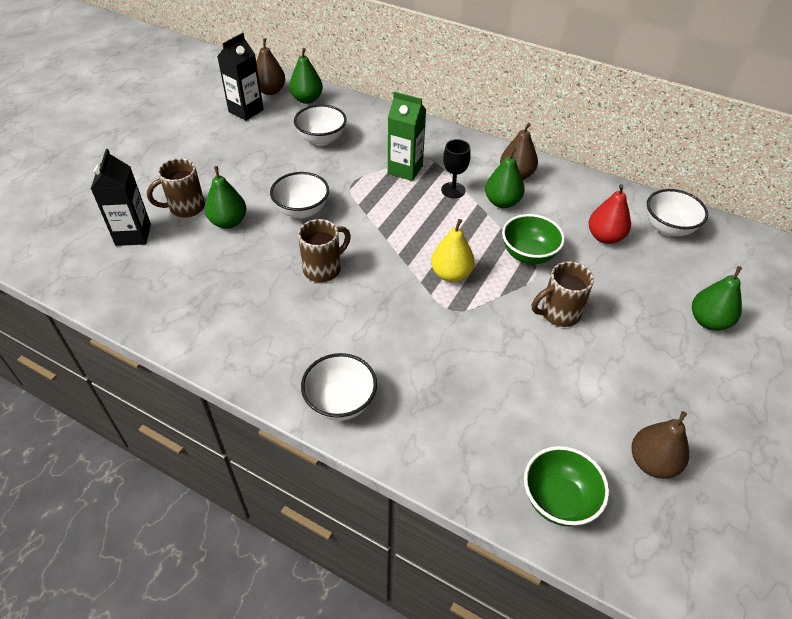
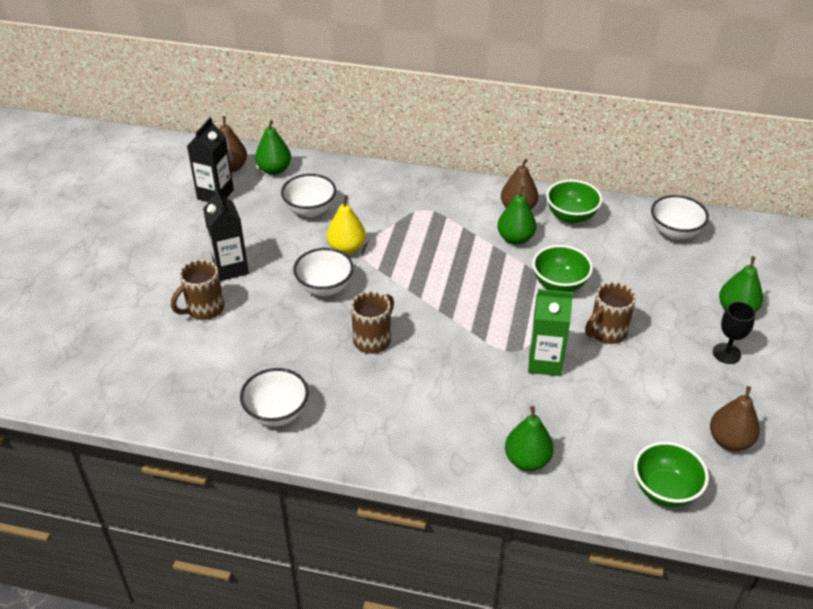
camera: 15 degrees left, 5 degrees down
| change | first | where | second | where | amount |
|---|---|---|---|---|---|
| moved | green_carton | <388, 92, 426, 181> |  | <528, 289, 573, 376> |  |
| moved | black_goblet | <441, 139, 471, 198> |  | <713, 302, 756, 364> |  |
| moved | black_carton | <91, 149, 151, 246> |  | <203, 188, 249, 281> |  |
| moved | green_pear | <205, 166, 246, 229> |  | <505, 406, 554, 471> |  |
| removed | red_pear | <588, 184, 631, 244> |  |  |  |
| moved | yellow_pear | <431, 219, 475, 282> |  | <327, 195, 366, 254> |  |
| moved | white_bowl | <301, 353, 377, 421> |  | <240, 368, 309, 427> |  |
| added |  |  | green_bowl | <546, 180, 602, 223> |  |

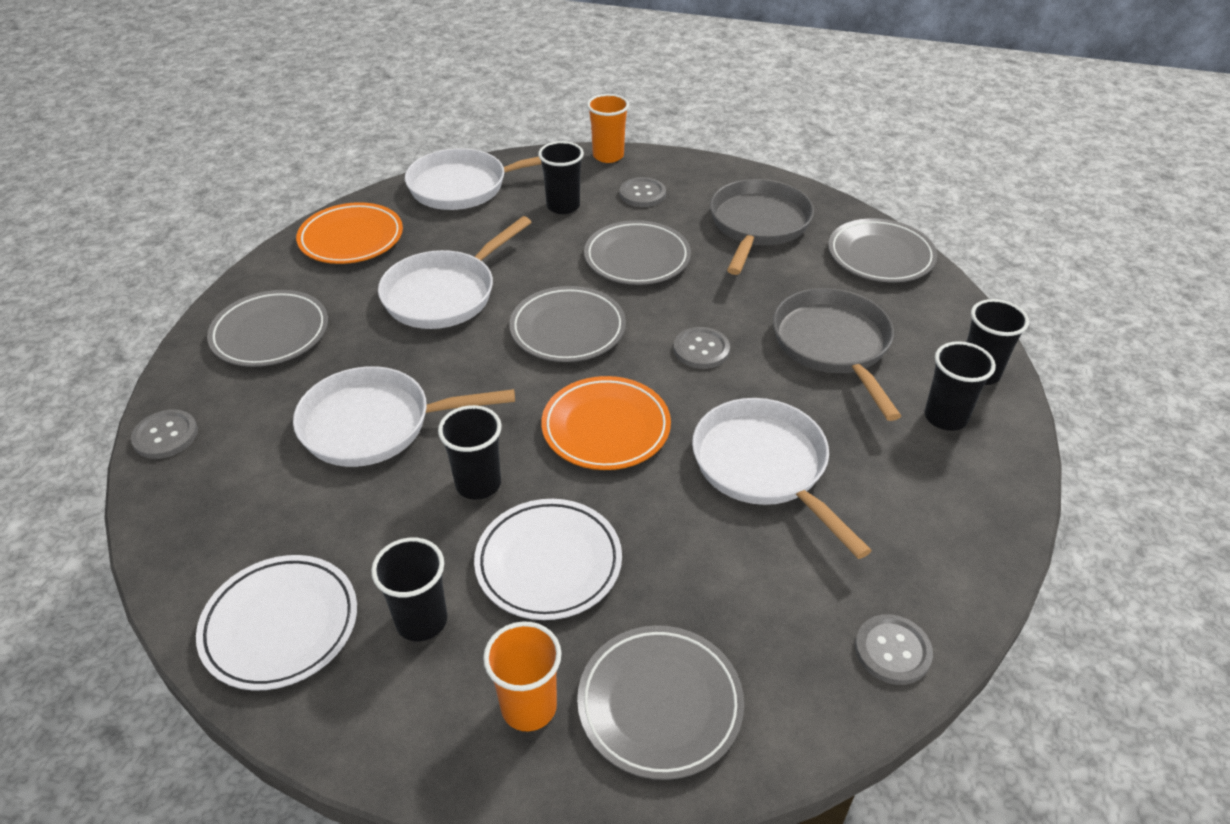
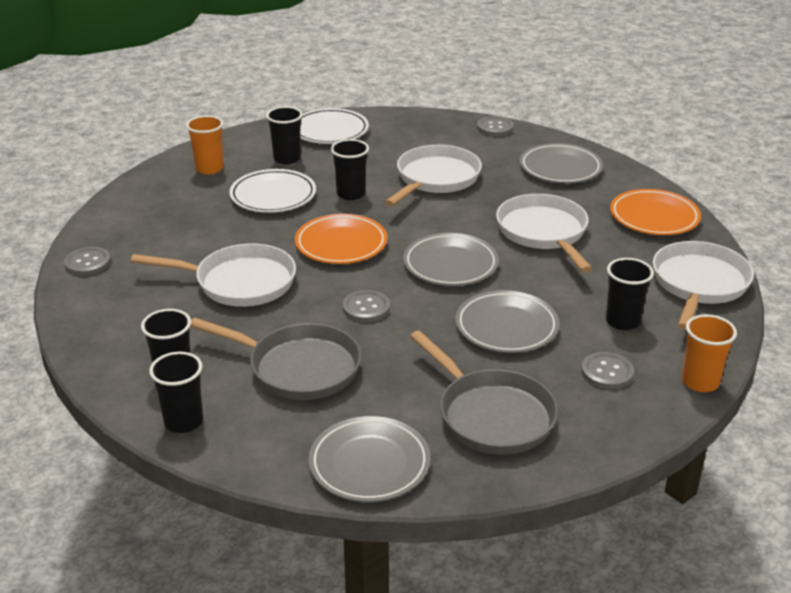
camera: 125 degrees right, 10 degrees down
| change | first | where | second | where | amount |
|---|---|---|---|---|---|
| removed | grey_plate | <577, 625, 744, 780> |  |  |  |

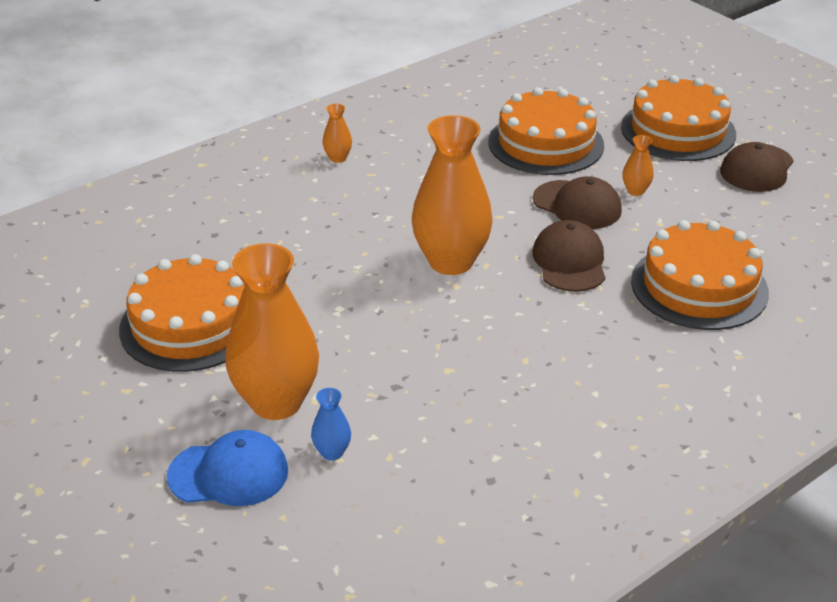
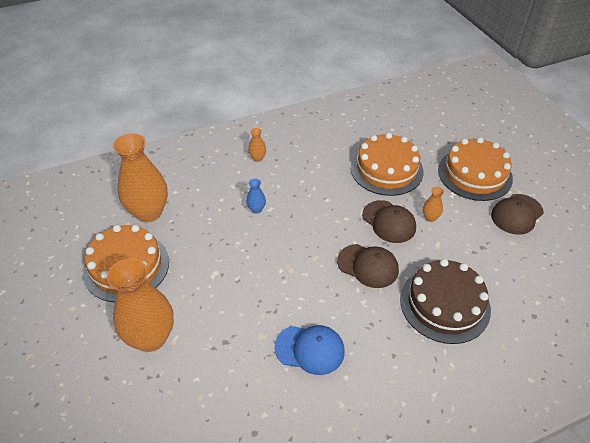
camera: 15 degrees right, 10 degrees up
| change | first | where | second | where | amount |
|---|---|---|---|---|---|
| moved | orange_vase | <412, 115, 493, 275> |  | <113, 133, 168, 222> |  |
| turned | brown_cap | <532, 220, 605, 292> |  | <337, 244, 399, 288> | 105 degrees clockwise |
| recoloured | orange_cake | <631, 220, 769, 330> | brown_cake | <400, 259, 491, 344> |  |
| moved | blue_vase | <311, 388, 351, 461> |  | <246, 178, 266, 214> |  |
| moved | blue_cap | <167, 430, 288, 506> |  | <275, 325, 345, 375> |  |

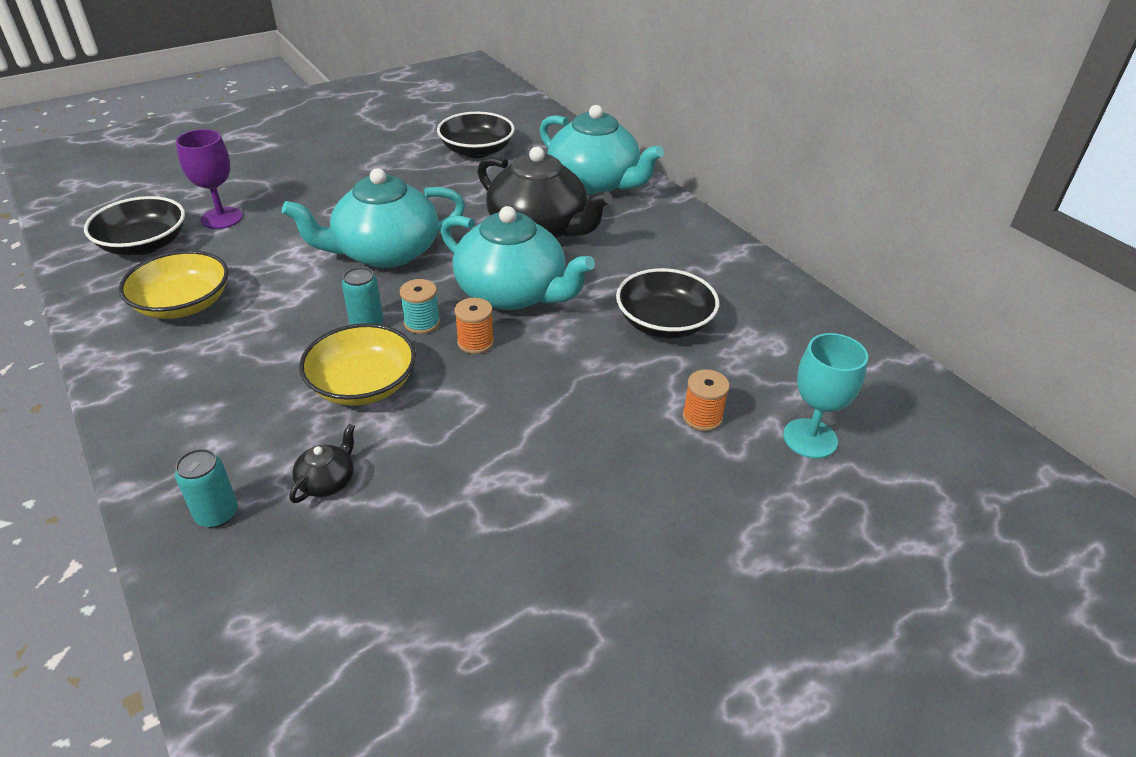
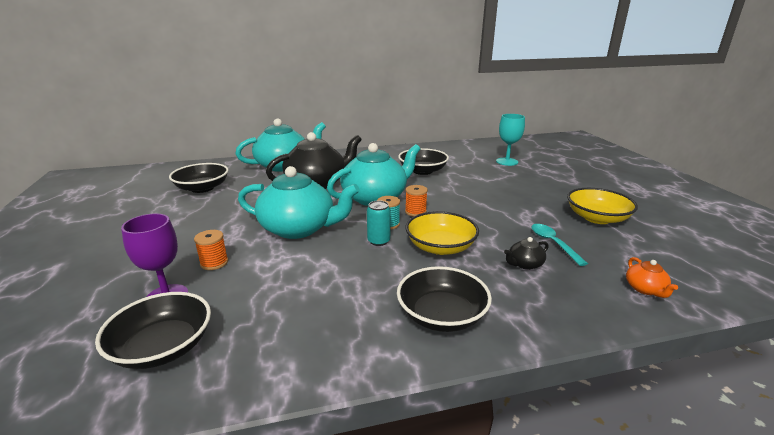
camera: 70 degrees left, 15 degrees down
| change | first | where | second | where | amount |
|---|---|---|---|---|---|
| turned | turquoise_teapot | <282, 168, 465, 268> |  | <238, 166, 360, 239> | 75 degrees counterclockwise |
| moved | yellow_bowl | <119, 250, 228, 319> |  | <567, 188, 638, 224> |  |
| moved | orange_spool | <683, 369, 730, 431> |  | <194, 230, 228, 270> |  |
| turned | black_teapot | <290, 424, 355, 503> |  | <504, 237, 549, 270> | 75 degrees counterclockwise |
| removed | turquoise_can | <175, 449, 238, 528> |  |  |  |
| added |  |  | turquoise_spoon | <531, 224, 588, 266> |  |
| added |  |  | orange_teapot | <626, 257, 678, 298> |  |
| added |  |  | black_bowl | <397, 266, 492, 332> |  |

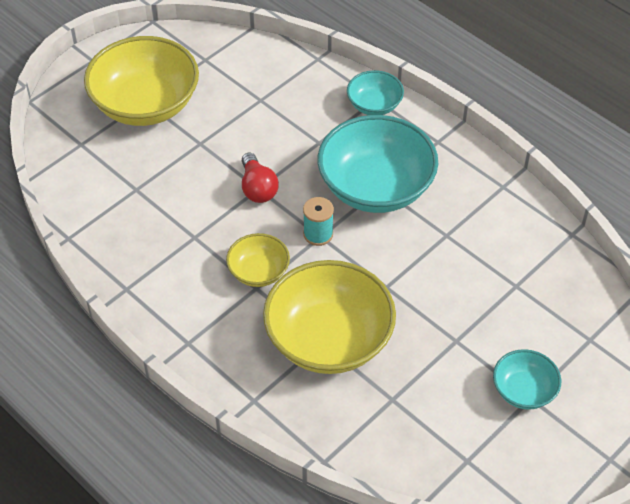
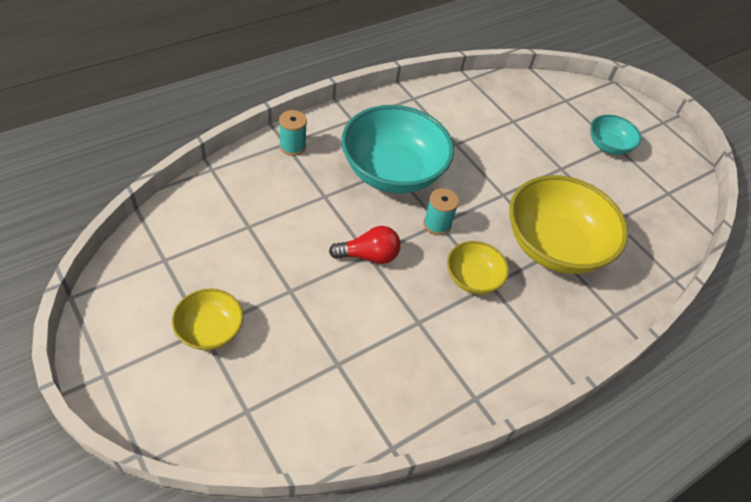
camera: 85 degrees left, 0 degrees up
| change | first | where | second | where | amount |
|---|---|---|---|---|---|
| resized | yellow_bowl | <84, 36, 199, 126> |  | <172, 289, 243, 350> | x0.51 |
| replaced | turquoise_bowl | <347, 70, 404, 115> | turquoise_spool | <279, 110, 307, 156> |  |

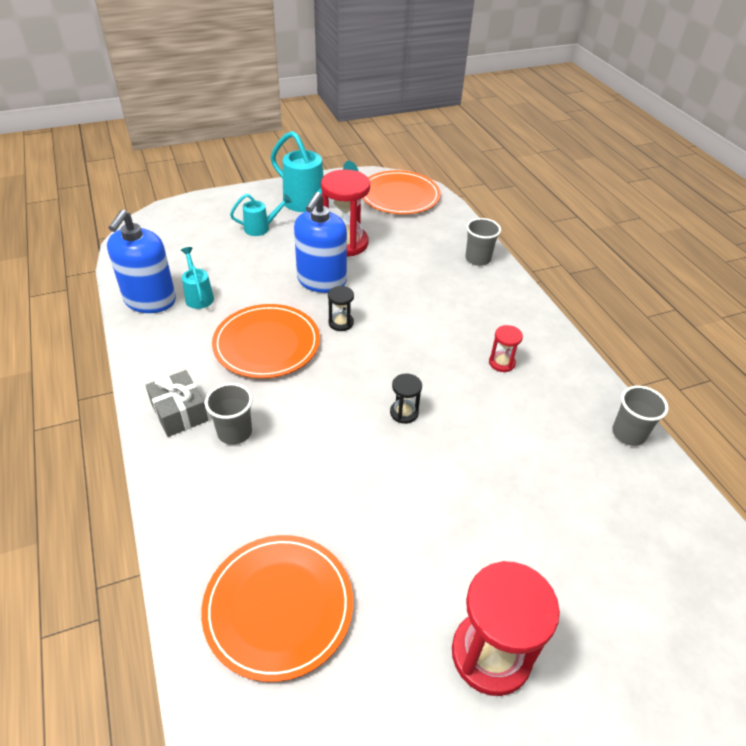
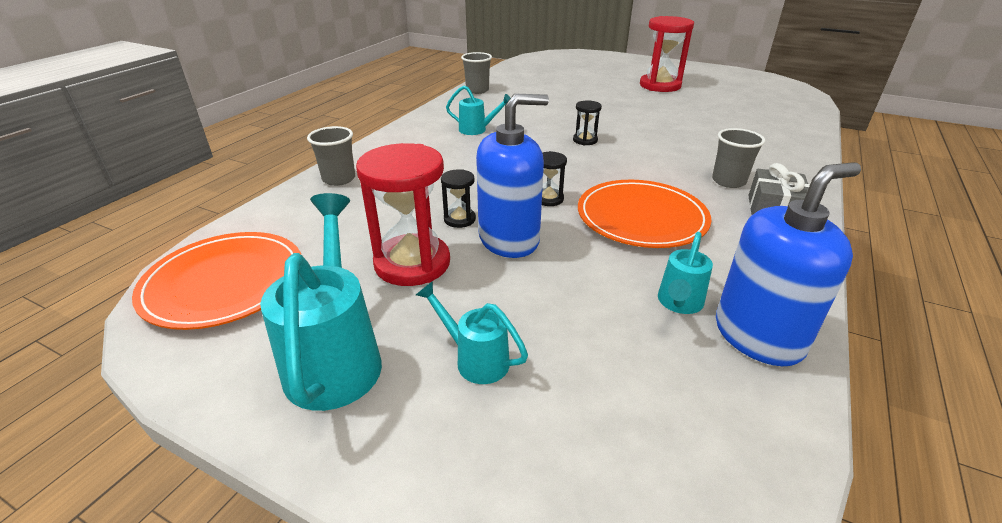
camera: 130 degrees left, 10 degrees down
| change | first | where | second | where | amount |
|---|---|---|---|---|---|
| replaced | red_hourglass | <489, 325, 523, 372> | turquoise_watering_can | <446, 85, 510, 135> |  |
| removed | orange_plate | <201, 535, 353, 682> |  |  |  |
| added |  |  | black_hourglass | <441, 169, 476, 228> |  |

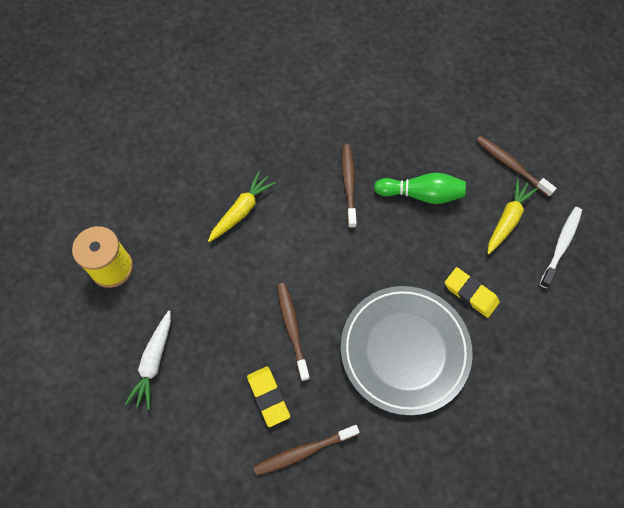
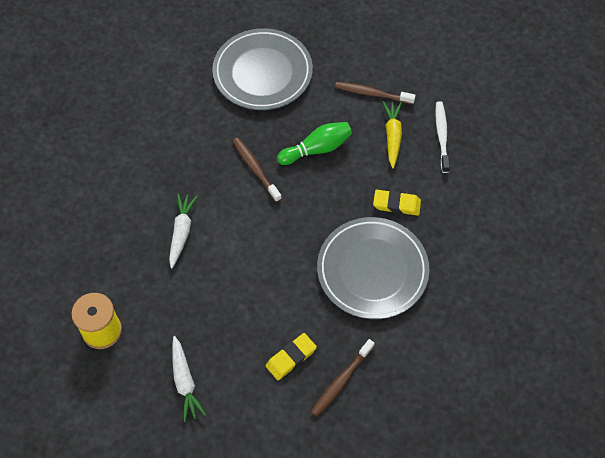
camera: 30 degrees left, 5 degrees down
| change | first | where | second | where | amount |
|---|---|---|---|---|---|
| recoloured | yellow_carrot | <208, 171, 276, 242> | white_carrot | <169, 193, 198, 269> |  |
| removed | brown_toothbrush | <277, 283, 310, 381> |  |  |  |
| turned | yellow_eraser | <247, 366, 290, 427> |  | <266, 333, 317, 380> | 75 degrees counterclockwise |
| added |  |  | grey_plate | <212, 28, 313, 110> |  |

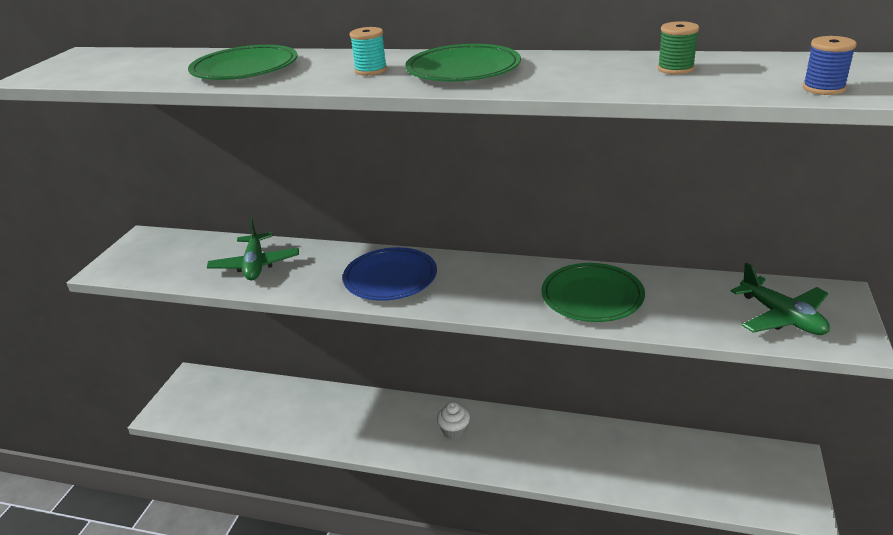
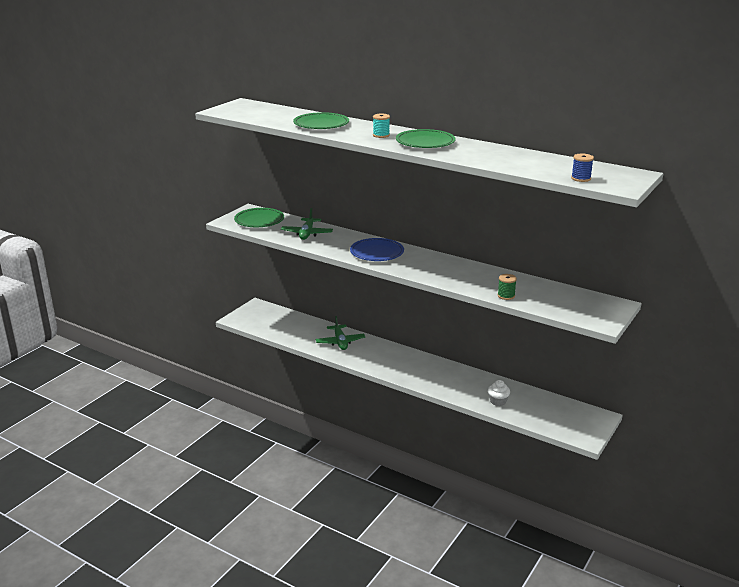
camera: 15 degrees right, 5 degrees down
| change | first | where | second | where | amount |
|---|---|---|---|---|---|
| moved | green_spool | <657, 21, 699, 75> |  | <498, 274, 517, 300> |  |
| moved | green_plane | <731, 262, 830, 335> |  | <316, 316, 365, 350> |  |
| moved | green_plate | <541, 263, 645, 322> |  | <234, 208, 284, 227> |  |
| moved | white_cupcake | <437, 402, 470, 440> |  | <488, 380, 510, 406> |  |

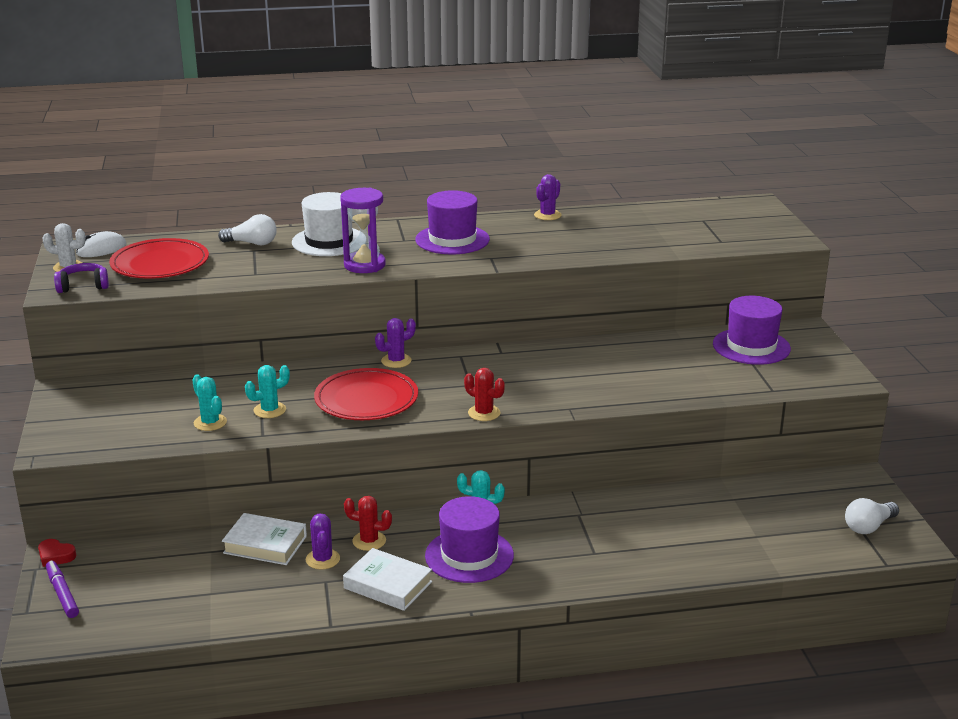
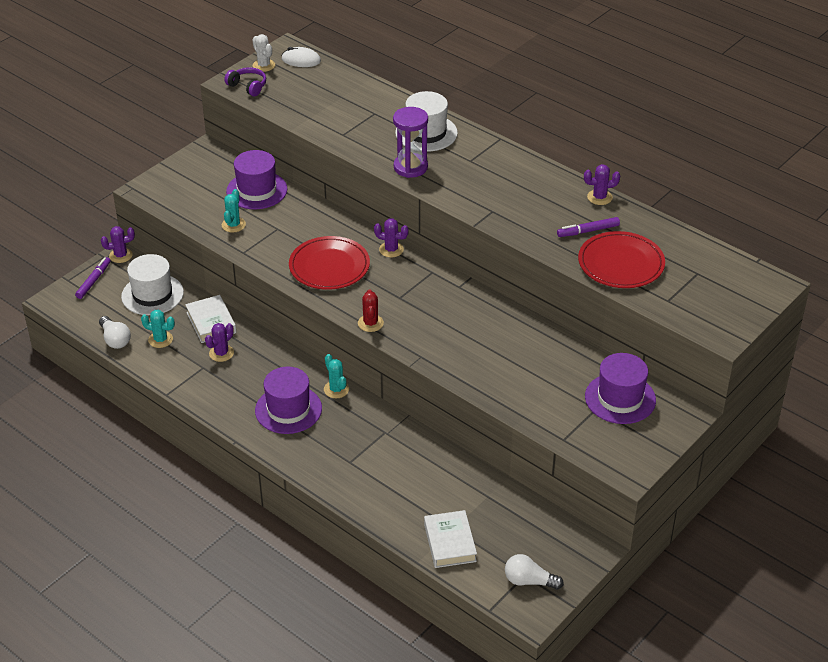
camera: 50 degrees right, 15 degrees up
| change | first | where | second | where | amount |
|---|---|---|---|---|---|
| moved | purple_hat | <415, 190, 490, 254> |  | <226, 150, 287, 209> |  |
| moved | white_light_bulb | <218, 214, 277, 245> |  | <99, 316, 131, 349> |  |
| moved | red_plate | <109, 238, 209, 279> |  | <578, 231, 665, 288> |  |
| moved | turquoise_cactus | <245, 365, 290, 418> |  | <141, 310, 175, 348> |  |
| removed | red_cactus | <344, 496, 392, 551> |  |  |  |
| replaced | red_heart | <38, 539, 76, 567> | purple_cactus | <101, 226, 135, 263> |  |
| moved | white_book | <343, 548, 432, 611> |  | <424, 510, 477, 568> |  |
| added |  |  | purple_marker | <557, 217, 620, 237> |  |
| added |  |  | white_hat | <121, 254, 184, 315> |  |

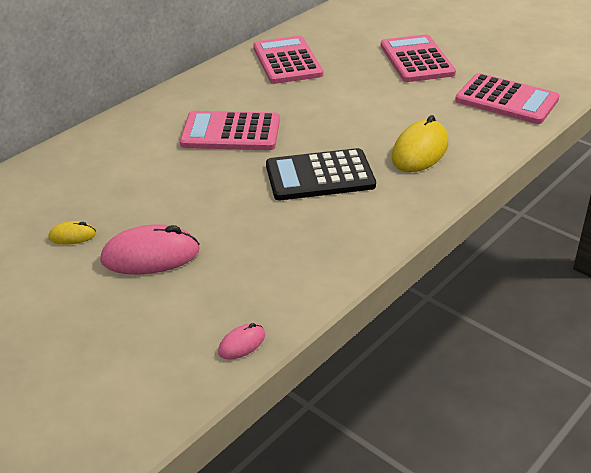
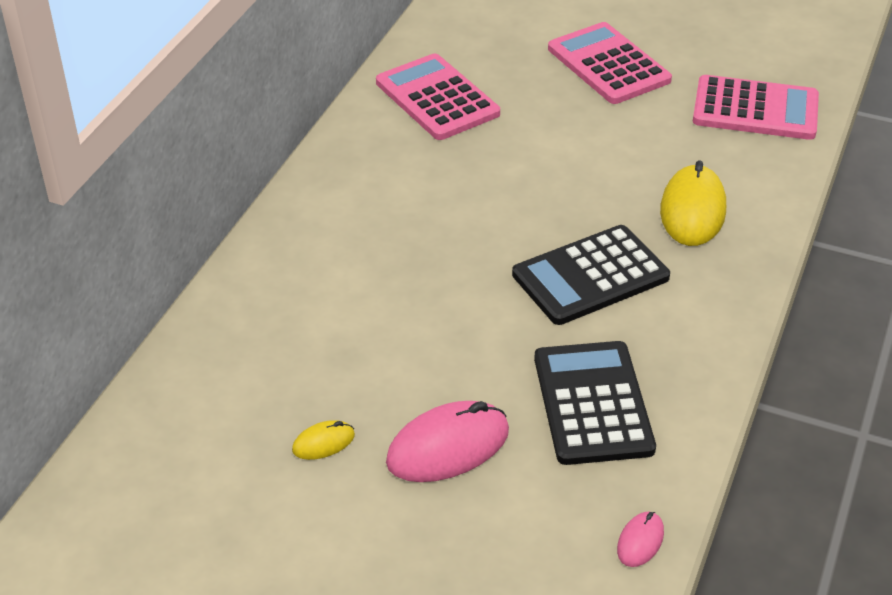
camera: 20 degrees left, 5 degrees up
| change | first | where | second | where | amount |
|---|---|---|---|---|---|
| removed | pink_calculator | <180, 111, 280, 150> |  |  |  |
| added |  |  | black_calculator | <534, 341, 656, 465> |  |

